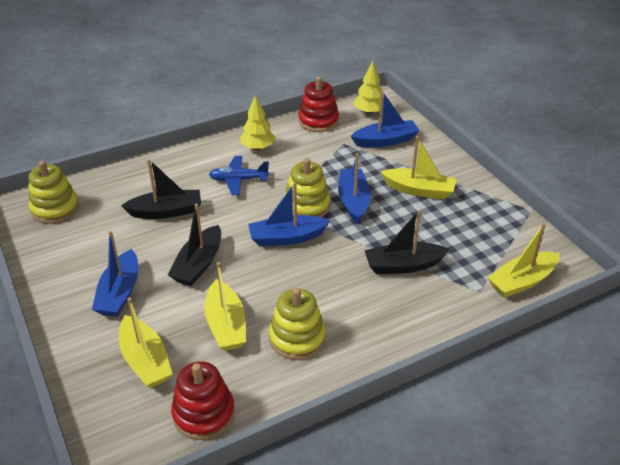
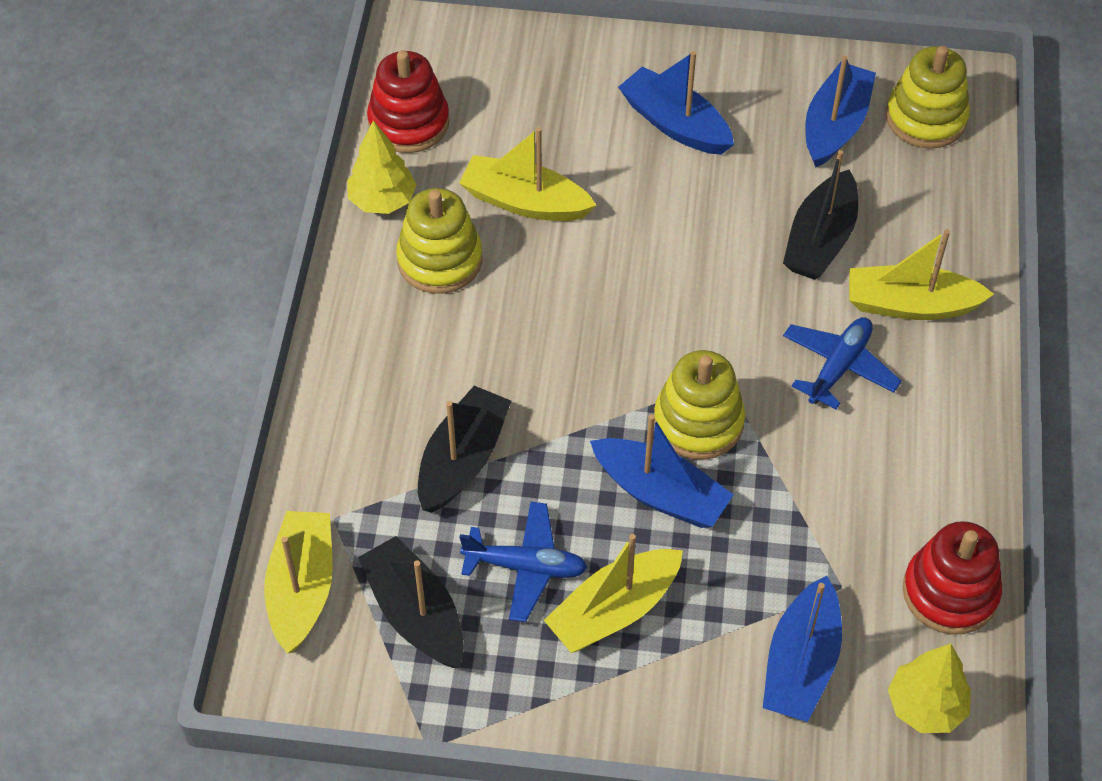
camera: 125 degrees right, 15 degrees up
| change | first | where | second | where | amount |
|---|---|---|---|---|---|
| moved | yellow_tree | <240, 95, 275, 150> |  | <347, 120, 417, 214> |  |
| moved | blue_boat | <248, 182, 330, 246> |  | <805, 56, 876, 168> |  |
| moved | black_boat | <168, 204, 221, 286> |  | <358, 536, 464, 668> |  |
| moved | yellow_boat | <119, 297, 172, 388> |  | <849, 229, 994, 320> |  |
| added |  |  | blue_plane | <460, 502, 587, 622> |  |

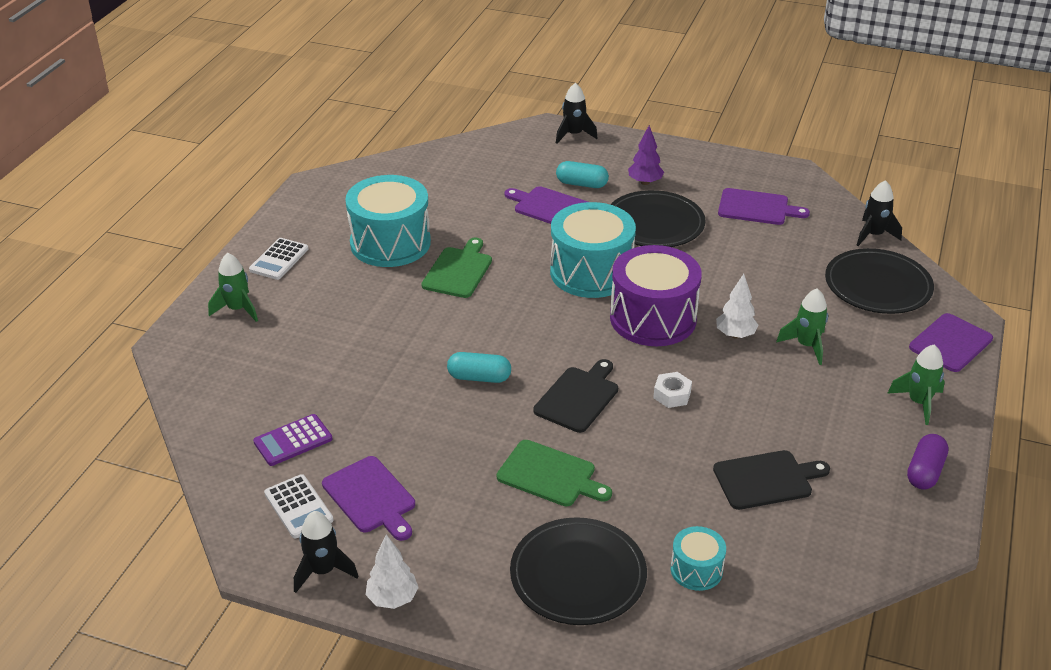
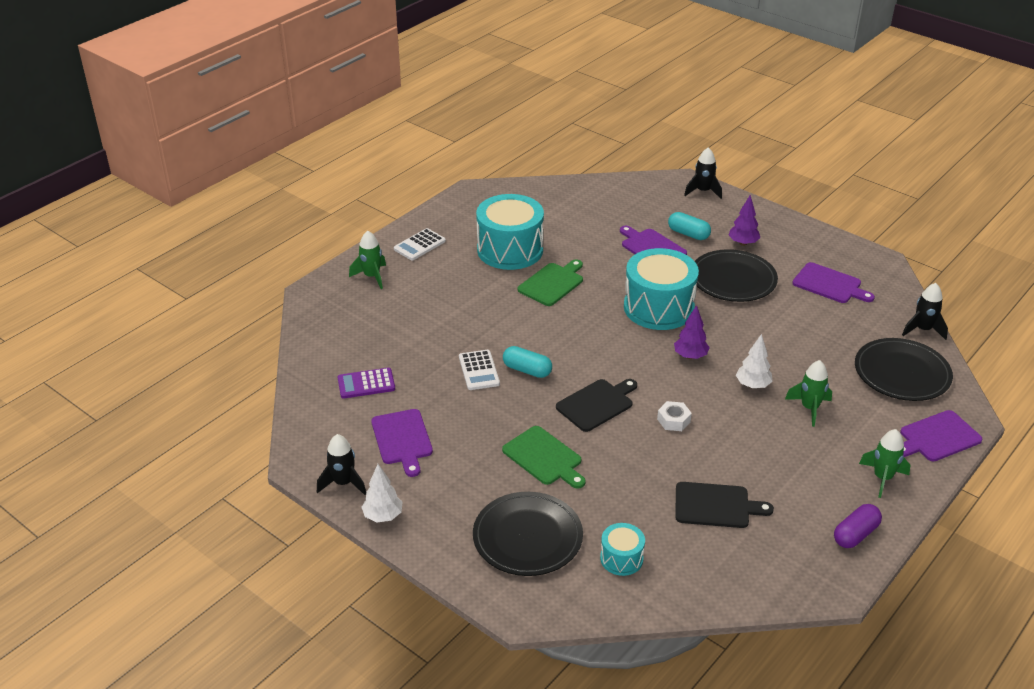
camera: 20 degrees right, 0 degrees up
| change | first | where | second | where | amount |
|---|---|---|---|---|---|
| replaced | purple_drum | <610, 245, 702, 346> | purple_tree | <674, 305, 710, 359> |  |
| moved | white_calculator | <264, 474, 333, 538> |  | <459, 350, 500, 390> |  |

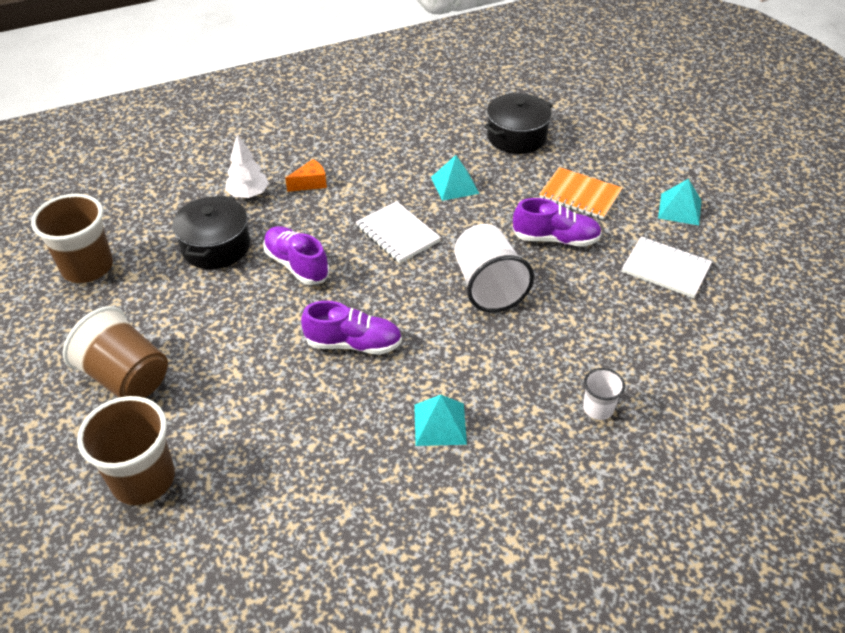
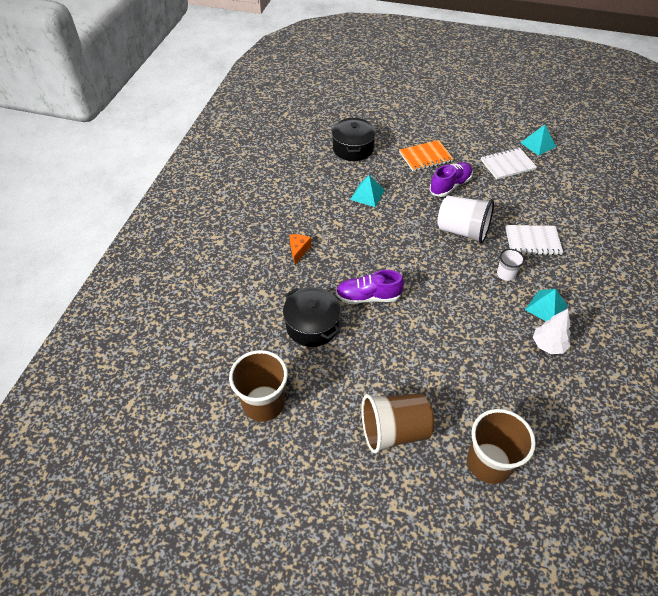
camera: 50 degrees left, 5 degrees up
| change | first | where | second | where | amount |
|---|---|---|---|---|---|
| moved | white_tree | <225, 134, 269, 198> |  | <533, 309, 571, 354> |  |
| moved | turquoise_pyramid | <658, 179, 701, 225> |  | <520, 125, 556, 156> |  |
| moved | white_notebook | <356, 201, 441, 264> |  | <505, 225, 563, 255> |  |
| removed | purple_shoe | <301, 301, 402, 355> |  |  |  |
| moved | white_cup | <583, 368, 625, 420> |  | <497, 249, 525, 281> |  |

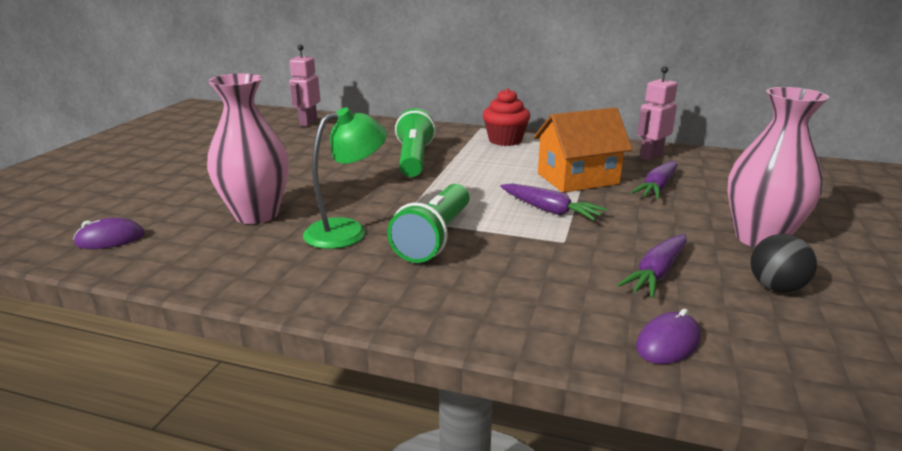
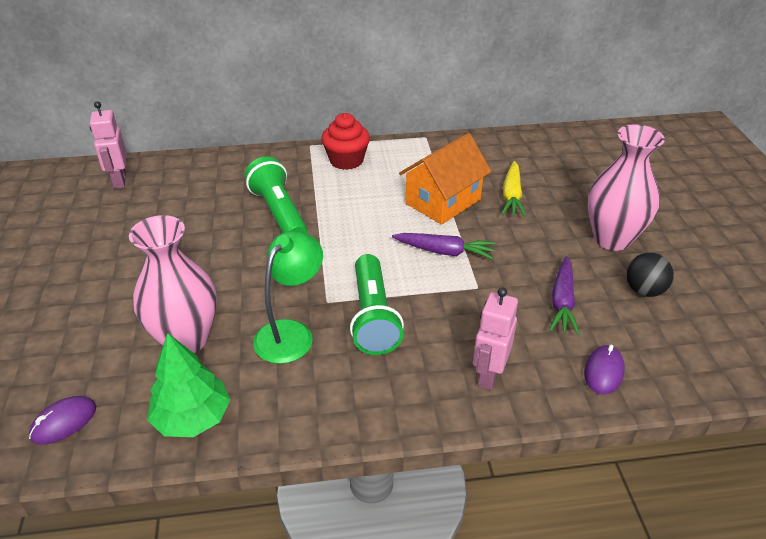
camera: 25 degrees left, 15 degrees up
| change | first | where | second | where | amount |
|---|---|---|---|---|---|
| moved | pink_robot | <637, 66, 678, 161> |  | <473, 287, 518, 390> |  |
| recoloured | purple_carrot | <631, 161, 678, 199> | yellow_carrot | <501, 161, 526, 217> |  |
| added |  |  | green_tree | <147, 333, 231, 437> |  |

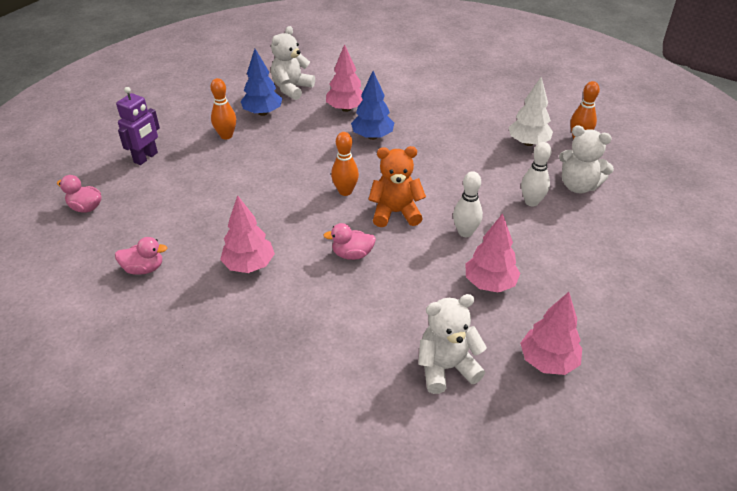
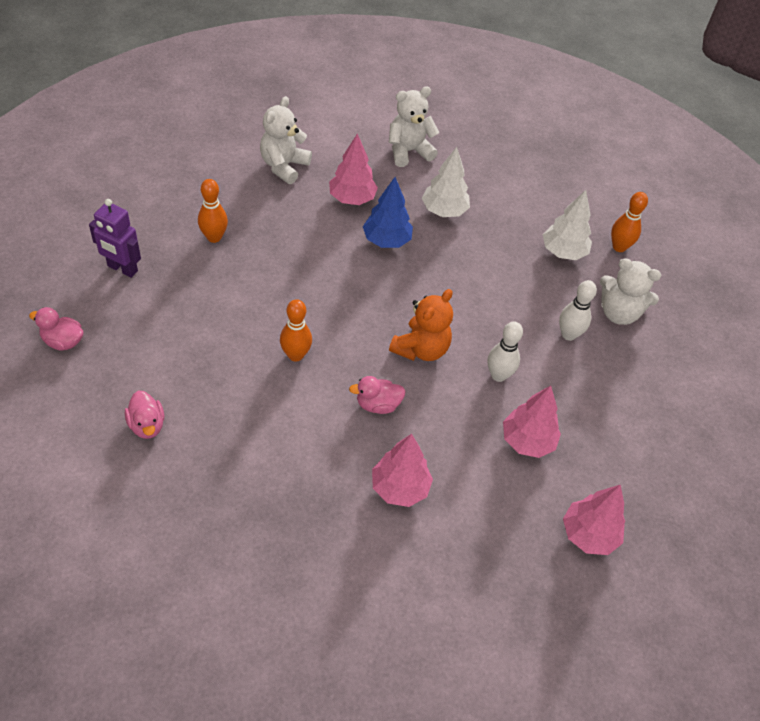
camera: 10 degrees left, 10 degrees up
| change | first | where | second | where | amount |
|---|---|---|---|---|---|
| removed | blue_tree | <241, 49, 282, 116> |  |  |  |
| turned | purple_robot | <116, 87, 160, 165> |  | <89, 199, 141, 278> | 90 degrees clockwise |
| moved | orange_bowling_pin | <331, 132, 359, 196> |  | <280, 299, 312, 361> |  |
| turned | orange_teddy_bear | <368, 146, 426, 227> |  | <389, 289, 453, 361> | 135 degrees clockwise |
| moved | pink_tree | <220, 195, 275, 273> |  | <372, 434, 433, 507> |  |
| turned | pink_duck | <115, 237, 167, 275> |  | <125, 391, 164, 439> | 75 degrees clockwise |
| moved | white_teddy_bear | <418, 294, 487, 394> |  | <389, 86, 440, 167> |  |
| added |  |  | white_tree | <422, 147, 470, 217> |  |

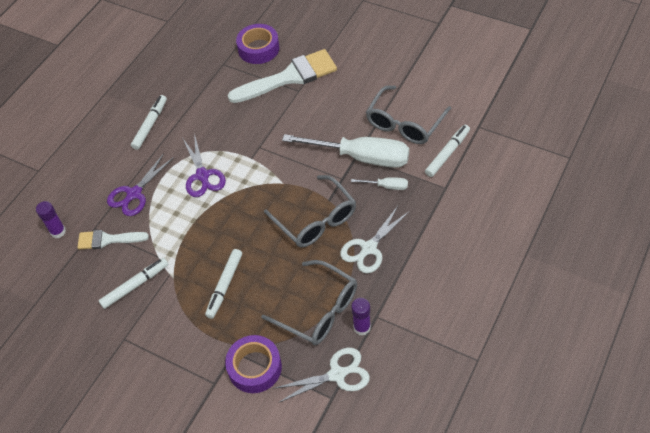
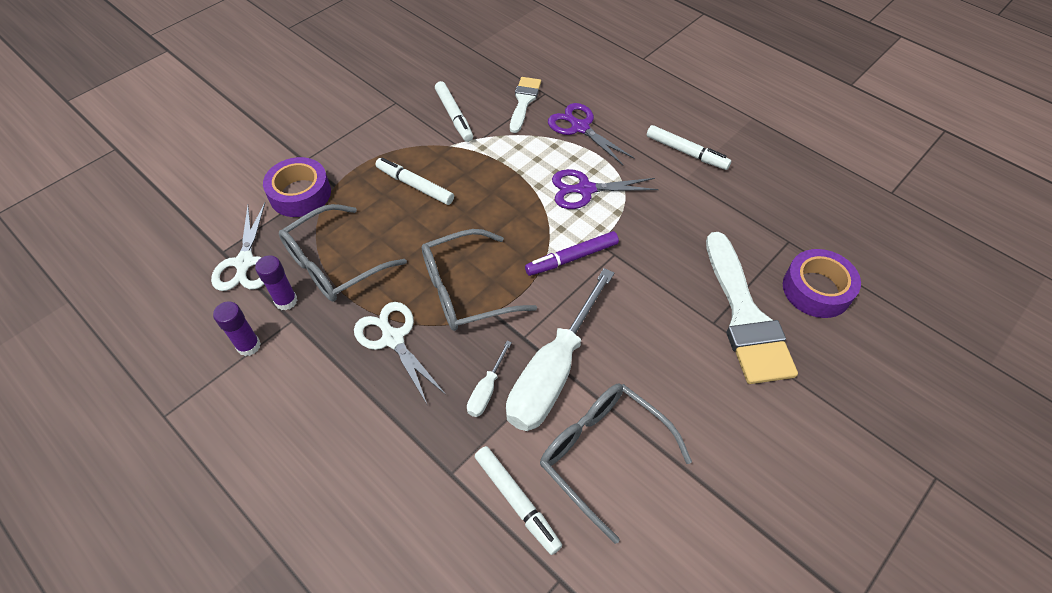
camera: 100 degrees right, 0 degrees up
| change | first | where | second | where | amount |
|---|---|---|---|---|---|
| moved | purple_glue_stick | <36, 201, 66, 238> |  | <213, 302, 261, 356> |  |
| added |  |  | purple_marker | <525, 231, 619, 276> |  |

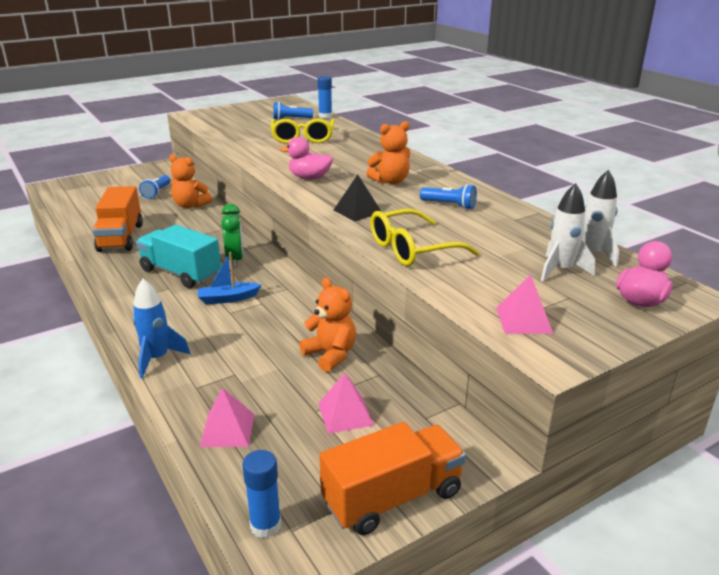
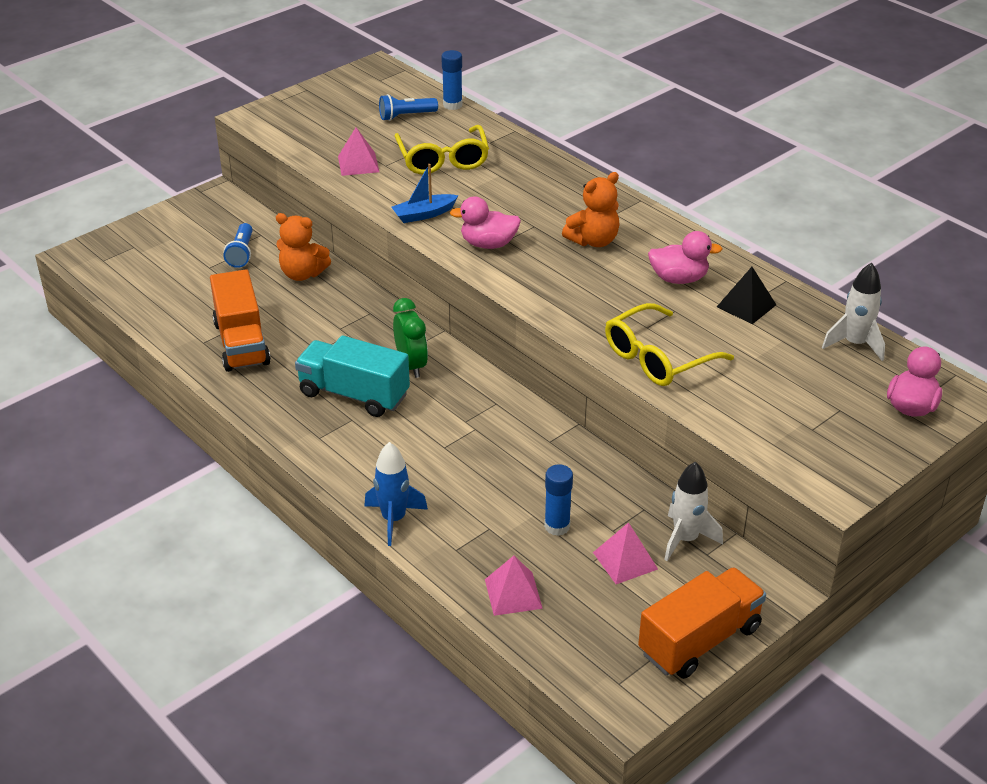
camera: 10 degrees left, 10 degrees up
| change | first | where | second | where | amount |
|---|---|---|---|---|---|
| moved | black_pyramid | <334, 174, 382, 222> |  | <717, 267, 776, 324> |  |
| moved | white_rocket | <541, 183, 595, 282> |  | <664, 462, 723, 561> |  |
| replaced | blue_flashlight | <420, 184, 477, 210> | pink_duck | <648, 231, 722, 284> |  |
| moved | blue_boat | <197, 252, 261, 304> |  | <391, 164, 459, 223> |  |
| moved | pink_pyramid | <496, 274, 553, 334> |  | <338, 127, 379, 176> |  |
| removed | orange_teddy_bear | <299, 278, 356, 372> |  |  |  |
| moved | blue_glue_stick | <242, 450, 281, 538> |  | <544, 464, 573, 536> |  |

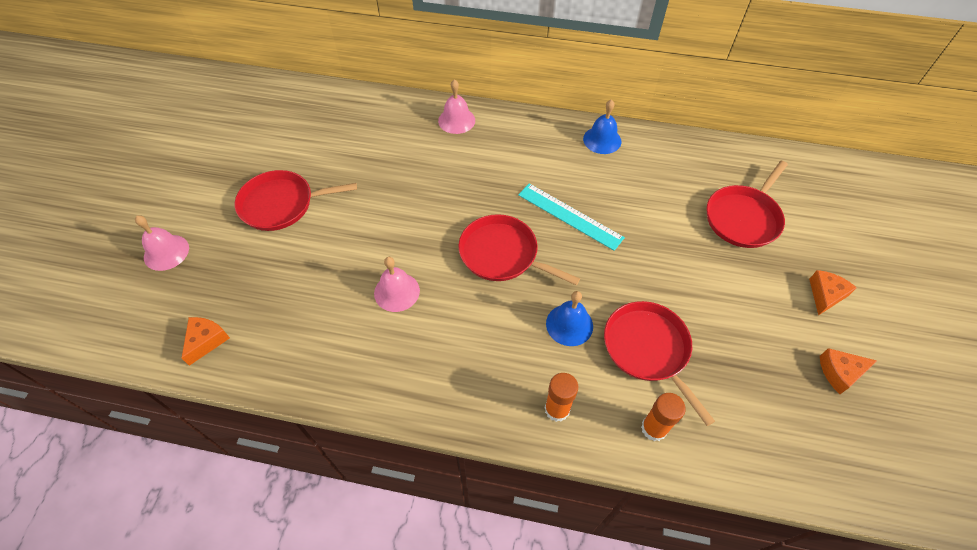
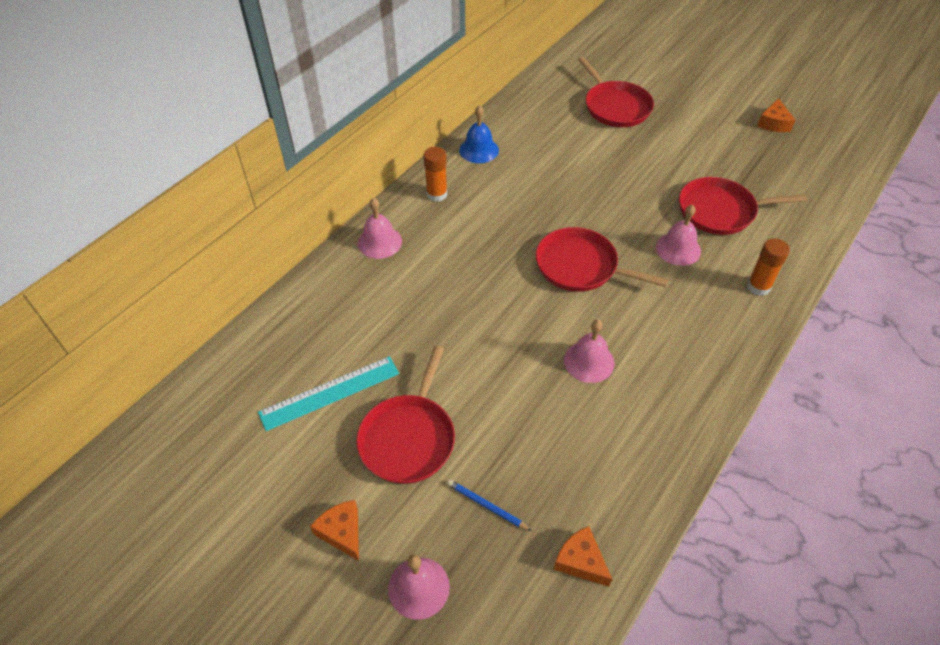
camera: 65 degrees left, 5 degrees down
| change | first | where | second | where | amount |
|---|---|---|---|---|---|
| moved | turquoise_ruler | <518, 183, 625, 251> |  | <258, 356, 399, 431> |  |
| turned | red_pan | <458, 214, 580, 286> |  | <536, 227, 668, 292> | 60 degrees clockwise |
| moved | orange_cheese | <809, 270, 857, 316> |  | <310, 500, 359, 561> |  |
| recoloured | blue_bell | <546, 291, 593, 346> | pink_bell | <656, 205, 701, 266> |  |
| moved | orange_glue_stick | <641, 393, 686, 441> |  | <423, 147, 447, 202> |  |
| added |  |  | blue_pencil | <447, 480, 532, 531> |  |

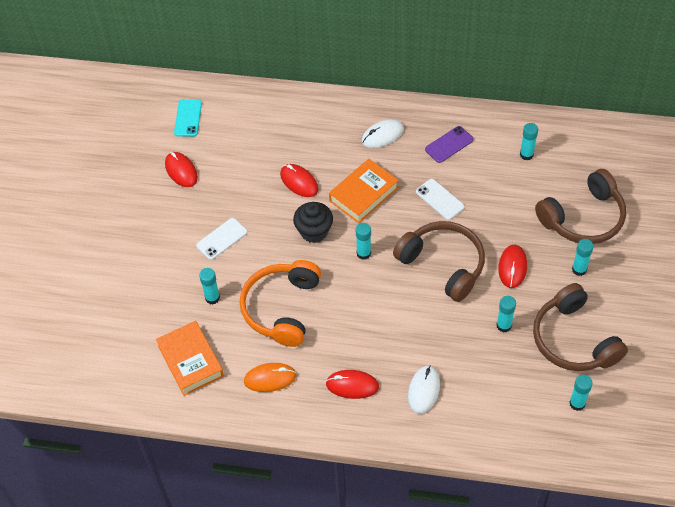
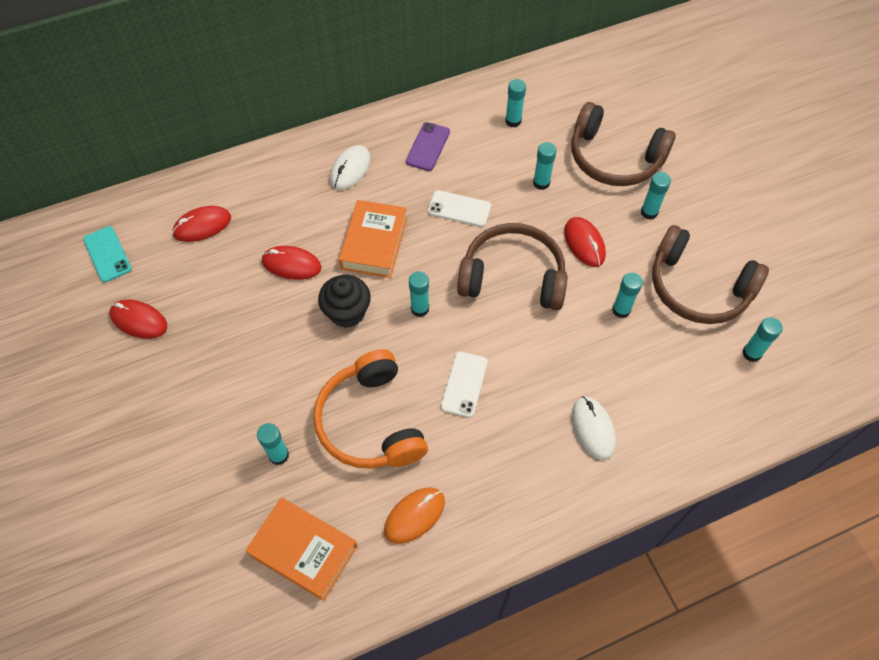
camera: 35 degrees left, 5 degrees up
| change | first | where | second | where | amount |
|---|---|---|---|---|---|
| turned | brown_headphones | <535, 169, 626, 244> |  | <572, 102, 676, 186> | 90 degrees clockwise |
| moved | white_phone | <196, 218, 247, 260> |  | <441, 352, 488, 418> |  |
| moved | red_mouse | <326, 370, 379, 399> |  | <172, 206, 231, 242> |  |
| added |  |  | turquoise_glue_stick | <533, 142, 557, 190> |  |

